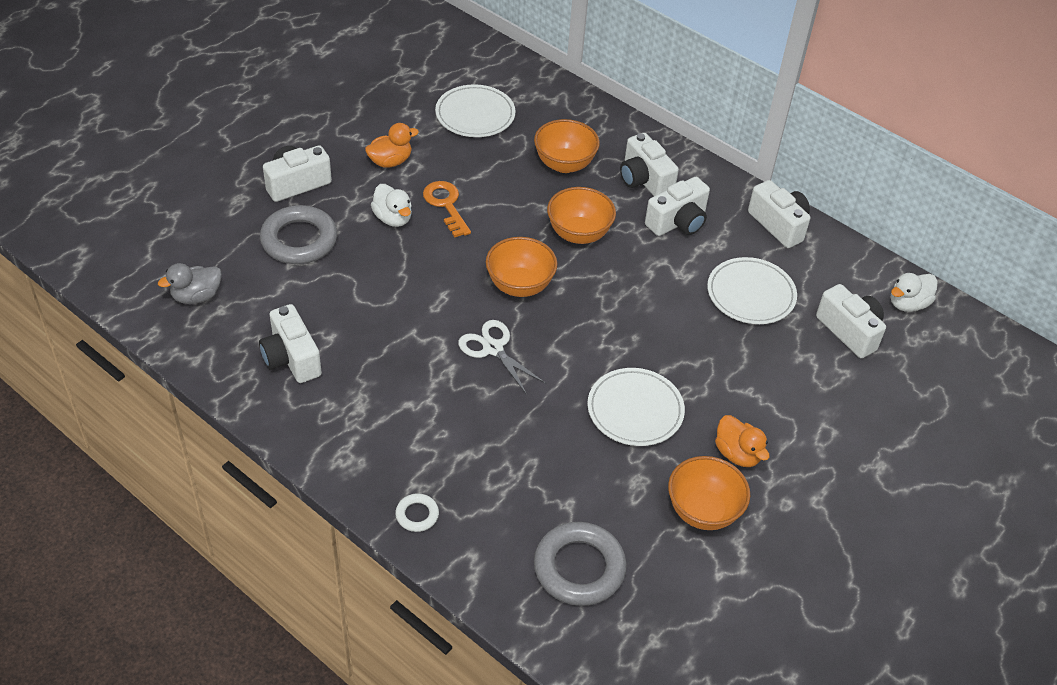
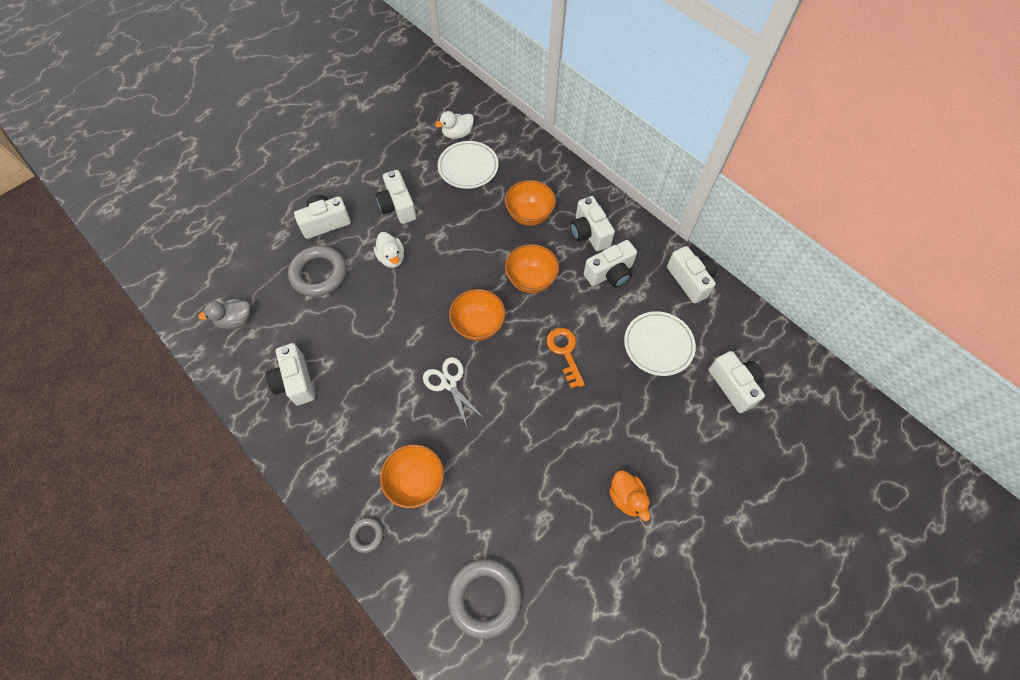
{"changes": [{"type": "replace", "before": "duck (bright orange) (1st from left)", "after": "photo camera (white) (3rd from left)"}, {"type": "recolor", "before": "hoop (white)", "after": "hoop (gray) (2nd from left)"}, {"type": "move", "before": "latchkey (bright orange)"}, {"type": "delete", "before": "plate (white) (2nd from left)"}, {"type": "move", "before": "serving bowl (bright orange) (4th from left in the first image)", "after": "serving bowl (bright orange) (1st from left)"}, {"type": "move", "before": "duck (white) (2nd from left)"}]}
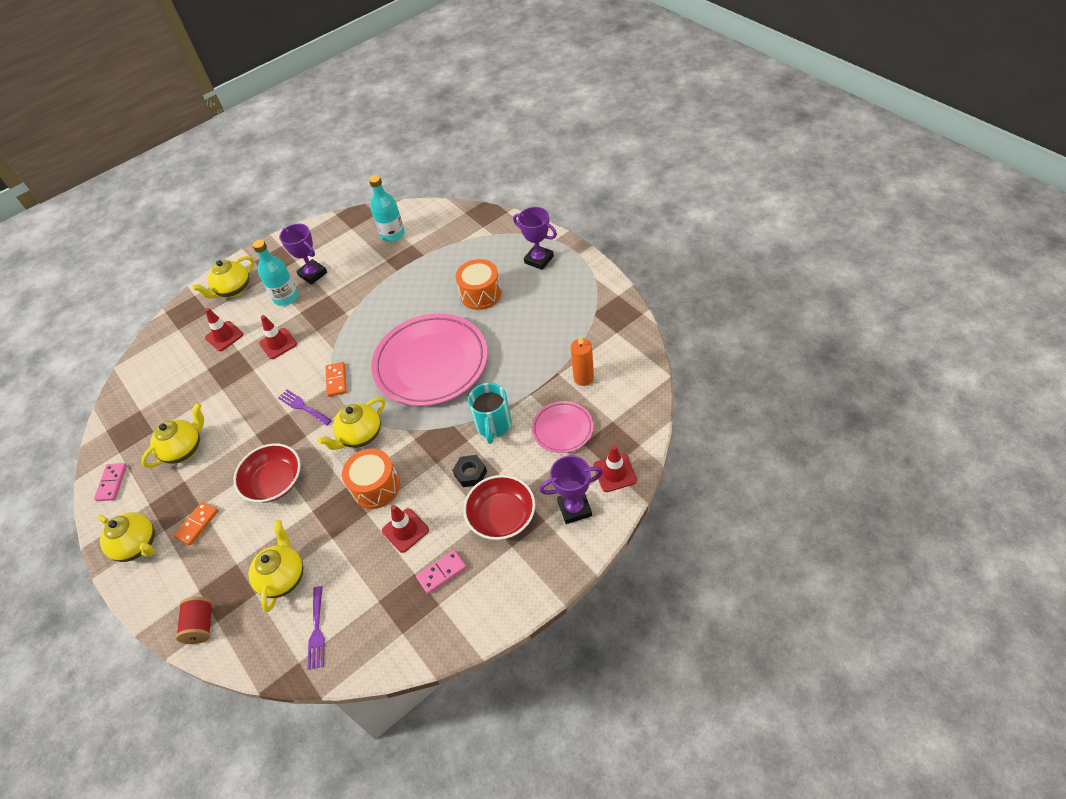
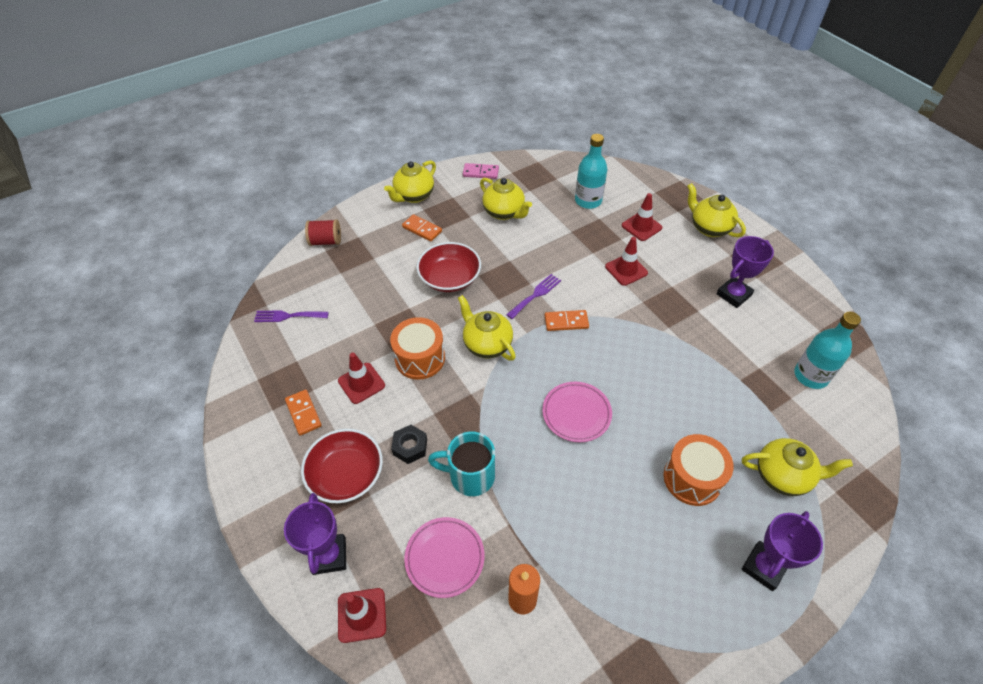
{"changes": [{"type": "move", "before": "china teapot (bright yellow) (4th from left in the first image)", "after": "china teapot (bright yellow) (5th from left)"}, {"type": "move", "before": "bottle (teal) (1st from left)"}, {"type": "resize", "before": "plate (rose-pink) (1st from left in the first image)", "scale": 0.49}, {"type": "recolor", "before": "domino (rose-pink) (2nd from left)", "after": "domino (bright orange) (1st from left)"}]}
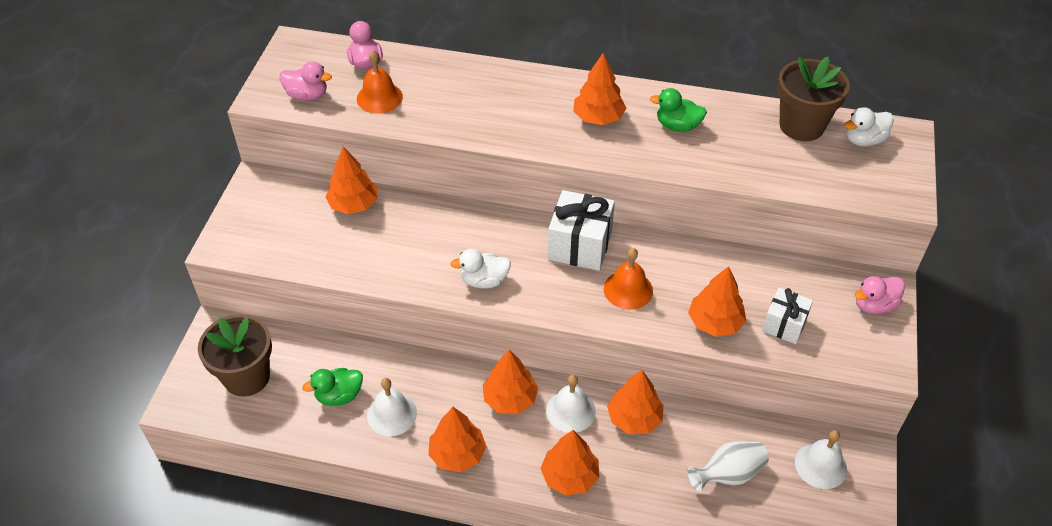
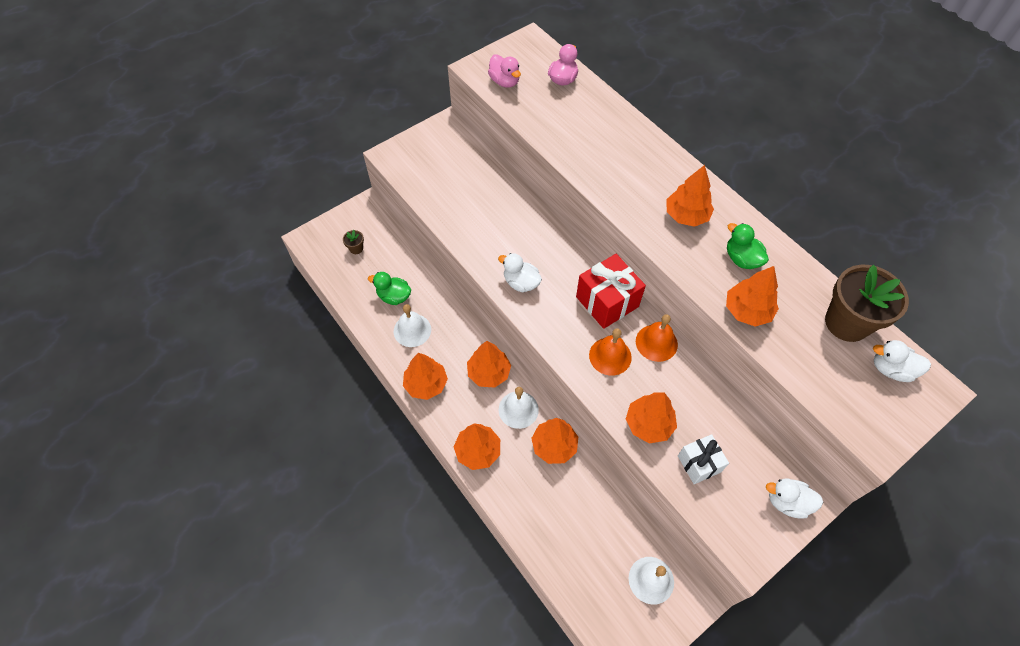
{"changes": [{"type": "resize", "before": "plant pot (russet) (1st from left)", "scale": 0.41}, {"type": "move", "before": "toy tree (bright orange) (1st from left in the first image)", "after": "toy tree (bright orange) (7th from left)"}, {"type": "move", "before": "bell (bright orange) (1st from left in the first image)", "after": "bell (bright orange) (2nd from left)"}, {"type": "recolor", "before": "wrapped gift (white) (1st from left)", "after": "wrapped gift (scarlet)"}, {"type": "delete", "before": "vase (white)"}, {"type": "recolor", "before": "duck (rose-pink) (3rd from left)", "after": "duck (white) (2nd from left)"}]}
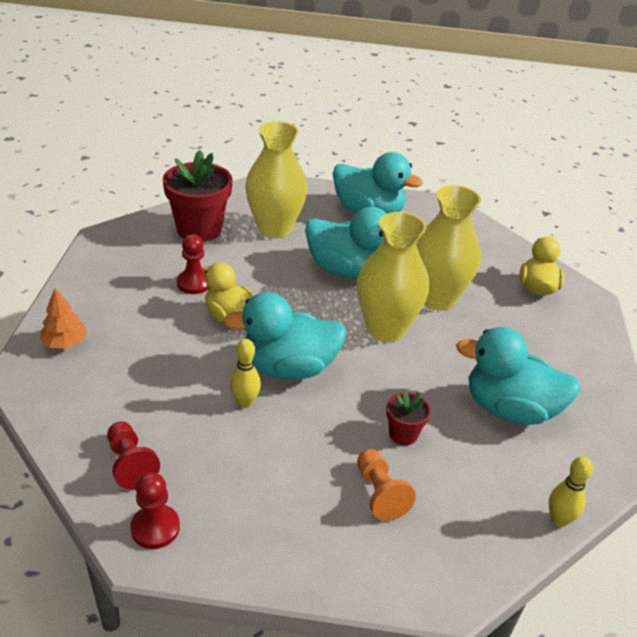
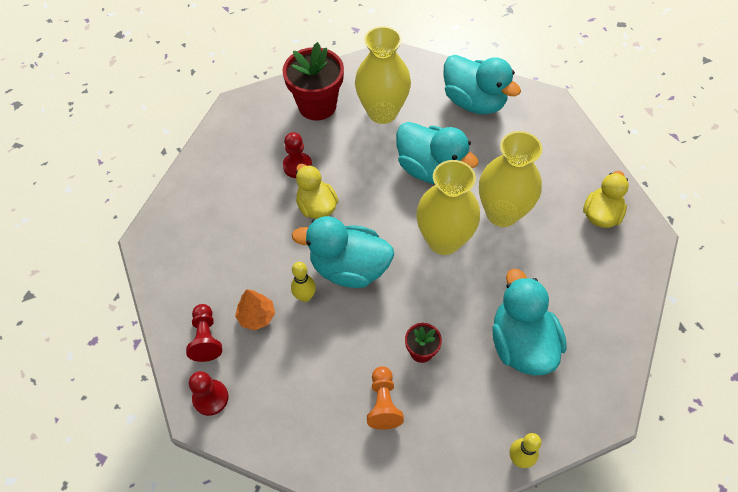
{"changes": [{"type": "move", "before": "toy tree (bright orange)"}, {"type": "rotate", "before": "duck (teal) (4th from left)", "turn": 45}]}
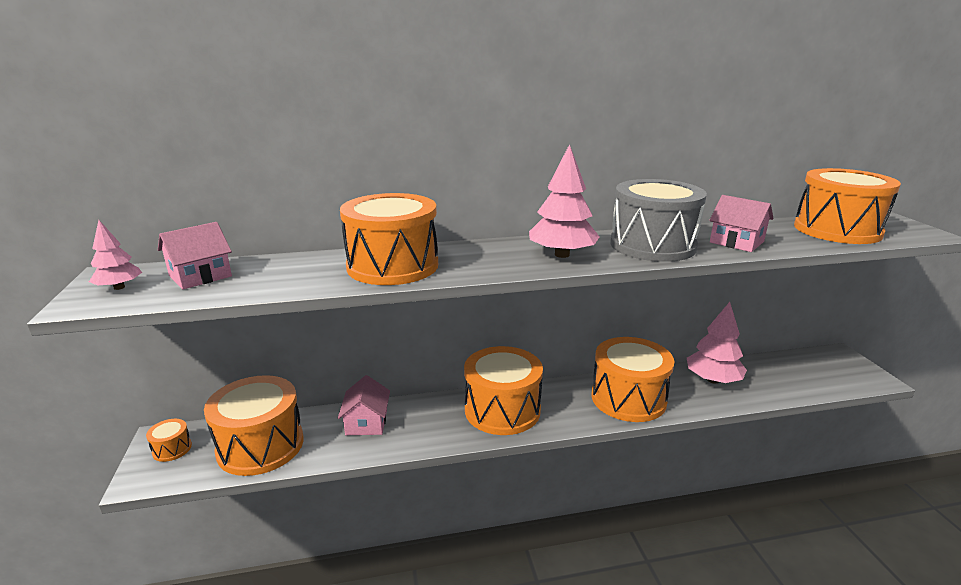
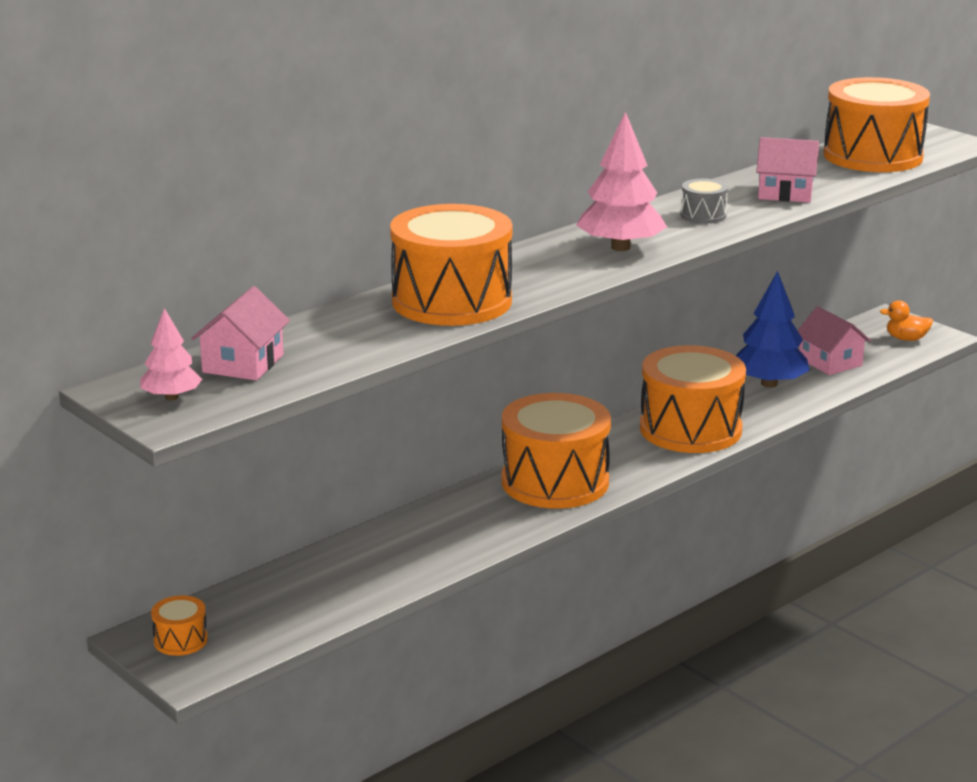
{"changes": [{"type": "delete", "before": "drum (bright orange) (2nd from left)"}, {"type": "move", "before": "house (rose-pink) (2nd from left in the first image)", "after": "house (rose-pink) (3rd from left)"}, {"type": "resize", "before": "drum (gray)", "scale": 0.43}, {"type": "recolor", "before": "toy tree (rose-pink) (3rd from left)", "after": "toy tree (blue)"}, {"type": "insert", "after": "duck (bright orange)"}]}
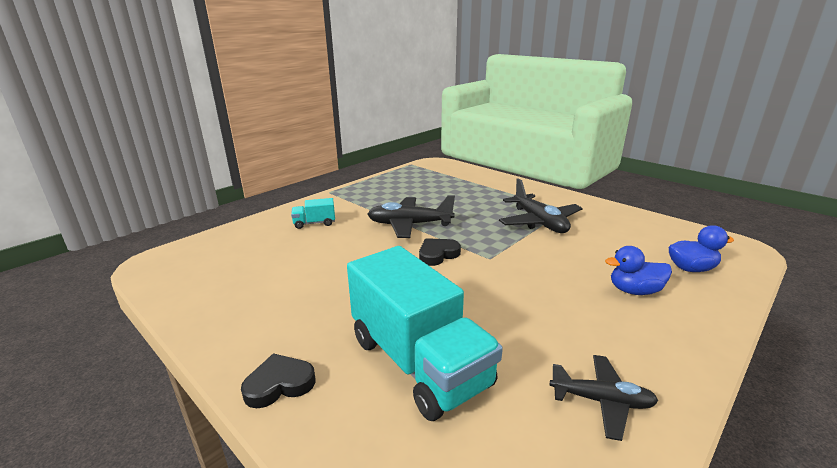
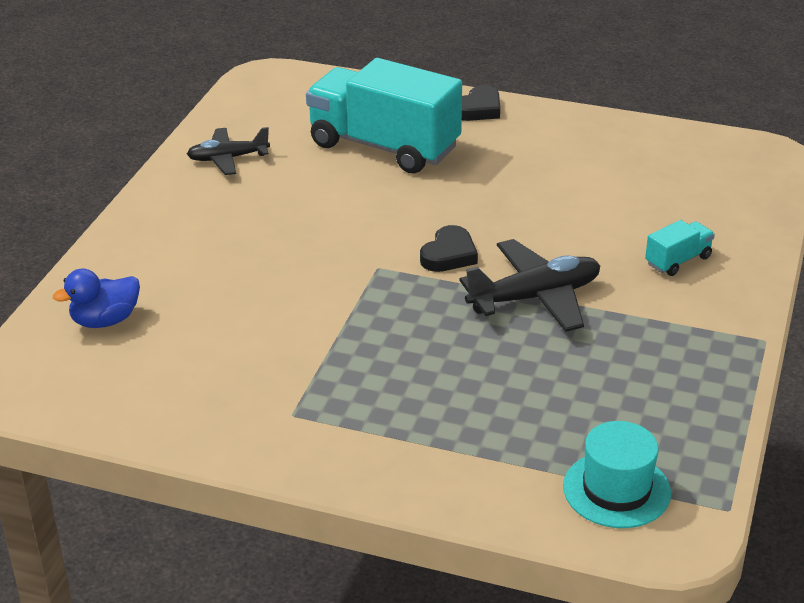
{"changes": [{"type": "delete", "before": "plane (ebony) (2nd from left)"}, {"type": "delete", "before": "duck (blue) (1st from left)"}, {"type": "insert", "after": "tall hat (teal)"}]}
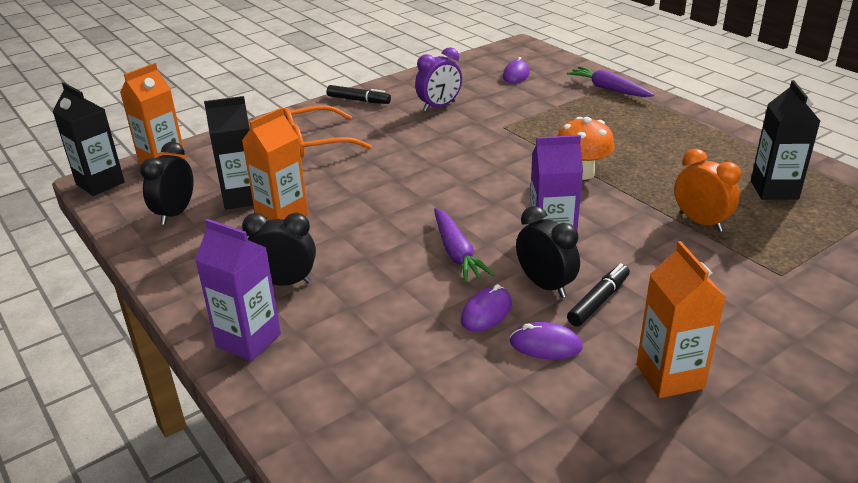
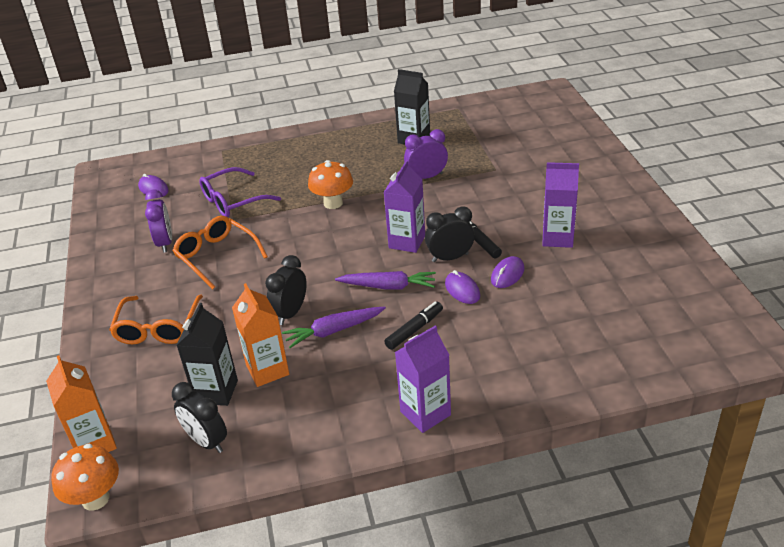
{"changes": [{"type": "replace", "before": "juice carton (ebony) (1st from left)", "after": "toadstool (bright orange) (1st from left)"}, {"type": "move", "before": "clock (ebony) (2nd from left)"}, {"type": "move", "before": "marker pen (ebony) (1st from left)"}, {"type": "move", "before": "root vegetable (purple) (2nd from left in the first image)", "after": "root vegetable (purple) (1st from left)"}, {"type": "recolor", "before": "juice carton (bright orange) (3rd from left)", "after": "juice carton (purple) (3rd from left)"}, {"type": "recolor", "before": "clock (bright orange)", "after": "clock (purple) (2nd from left)"}, {"type": "insert", "after": "glasses (bright orange) (2nd from left)"}, {"type": "insert", "after": "glasses (purple)"}]}
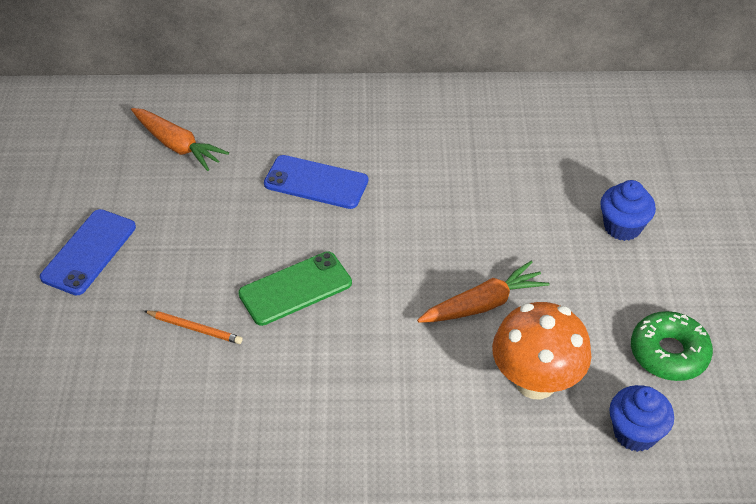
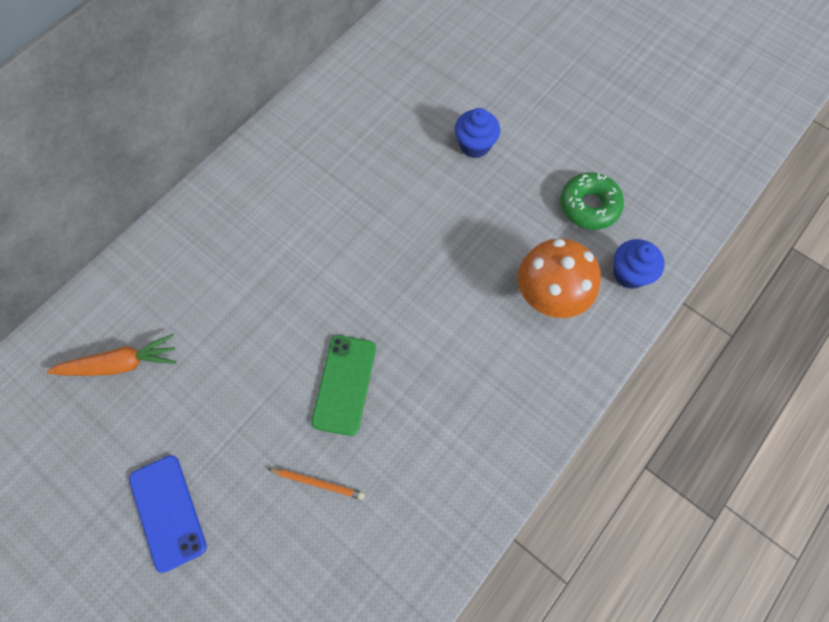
{"changes": [{"type": "rotate", "before": "wooden pencil (bright orange)", "turn": 45}, {"type": "delete", "before": "phone (blue) (2nd from left)"}, {"type": "delete", "before": "root vegetable (bright orange) (2nd from left)"}]}
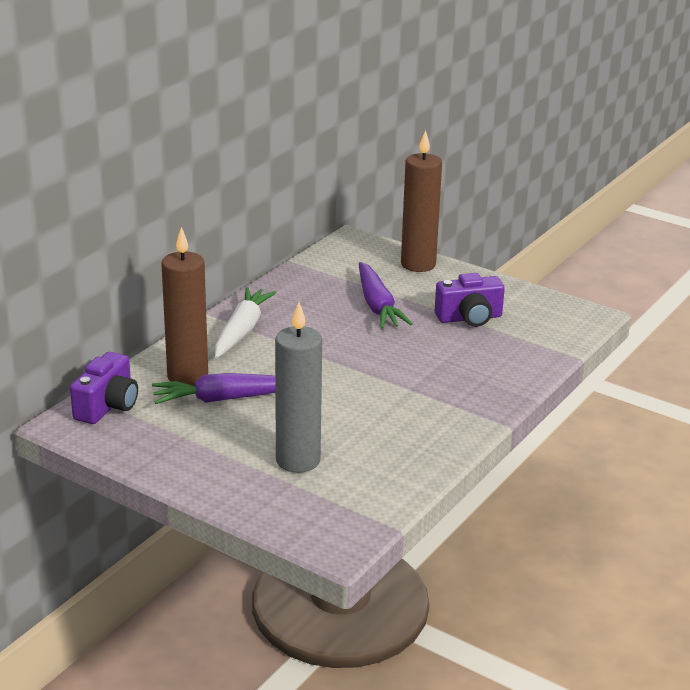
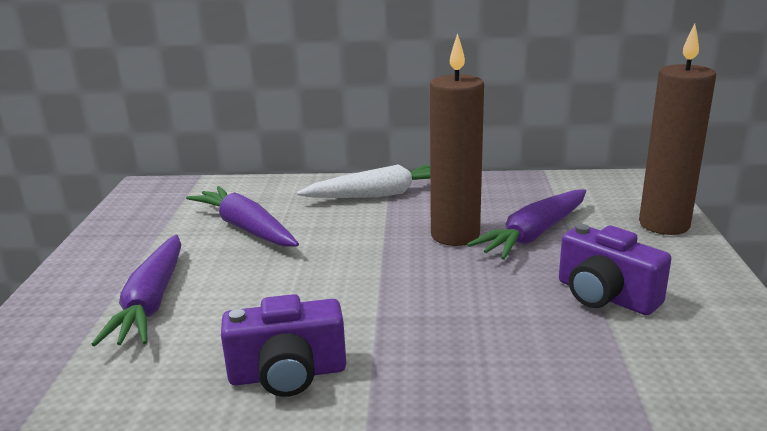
{"changes": [{"type": "move", "before": "photo camera (purple) (1st from left)"}, {"type": "move", "before": "pillar candle (russet) (1st from left)"}, {"type": "replace", "before": "pillar candle (gray)", "after": "root vegetable (purple) (1st from left)"}]}
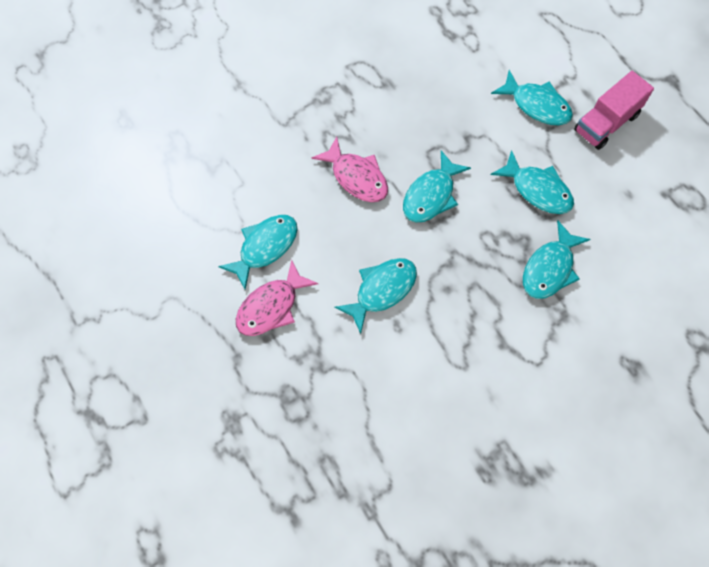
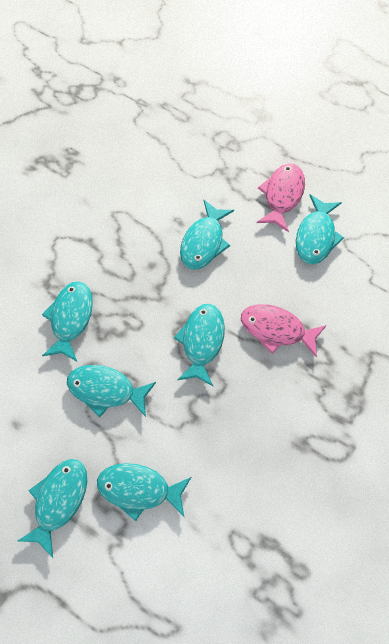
{"changes": [{"type": "replace", "before": "lorry (rose-pink)", "after": "toy fish (teal) (1st from left)"}]}
